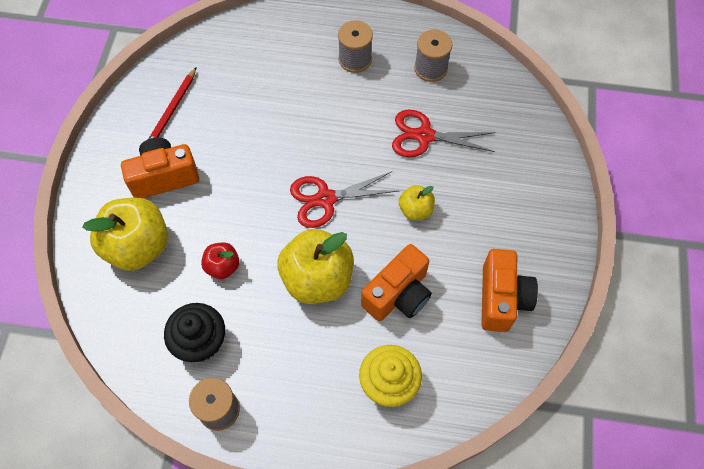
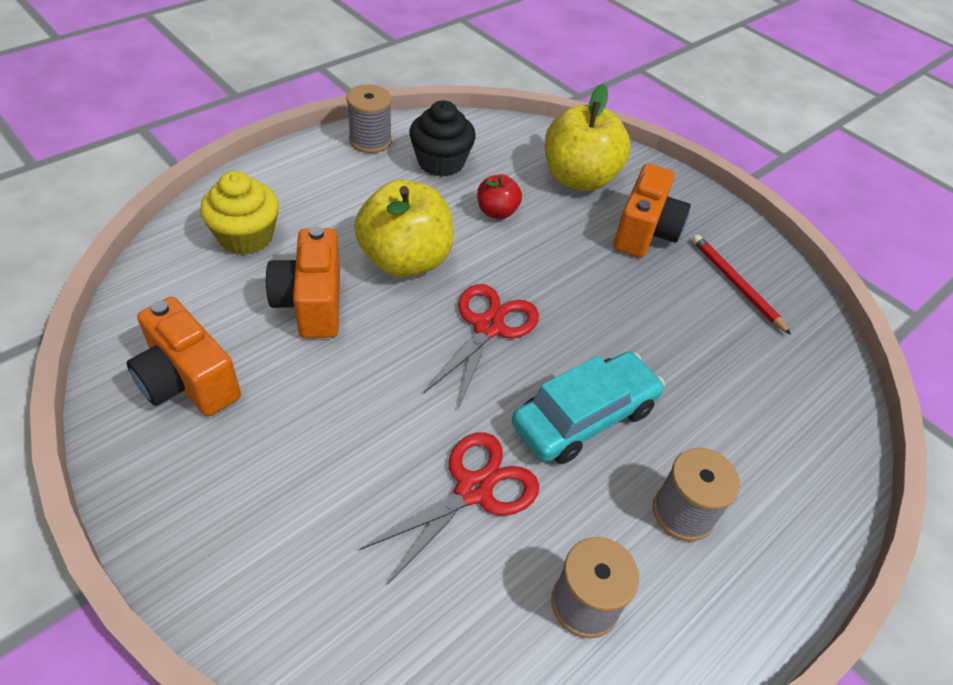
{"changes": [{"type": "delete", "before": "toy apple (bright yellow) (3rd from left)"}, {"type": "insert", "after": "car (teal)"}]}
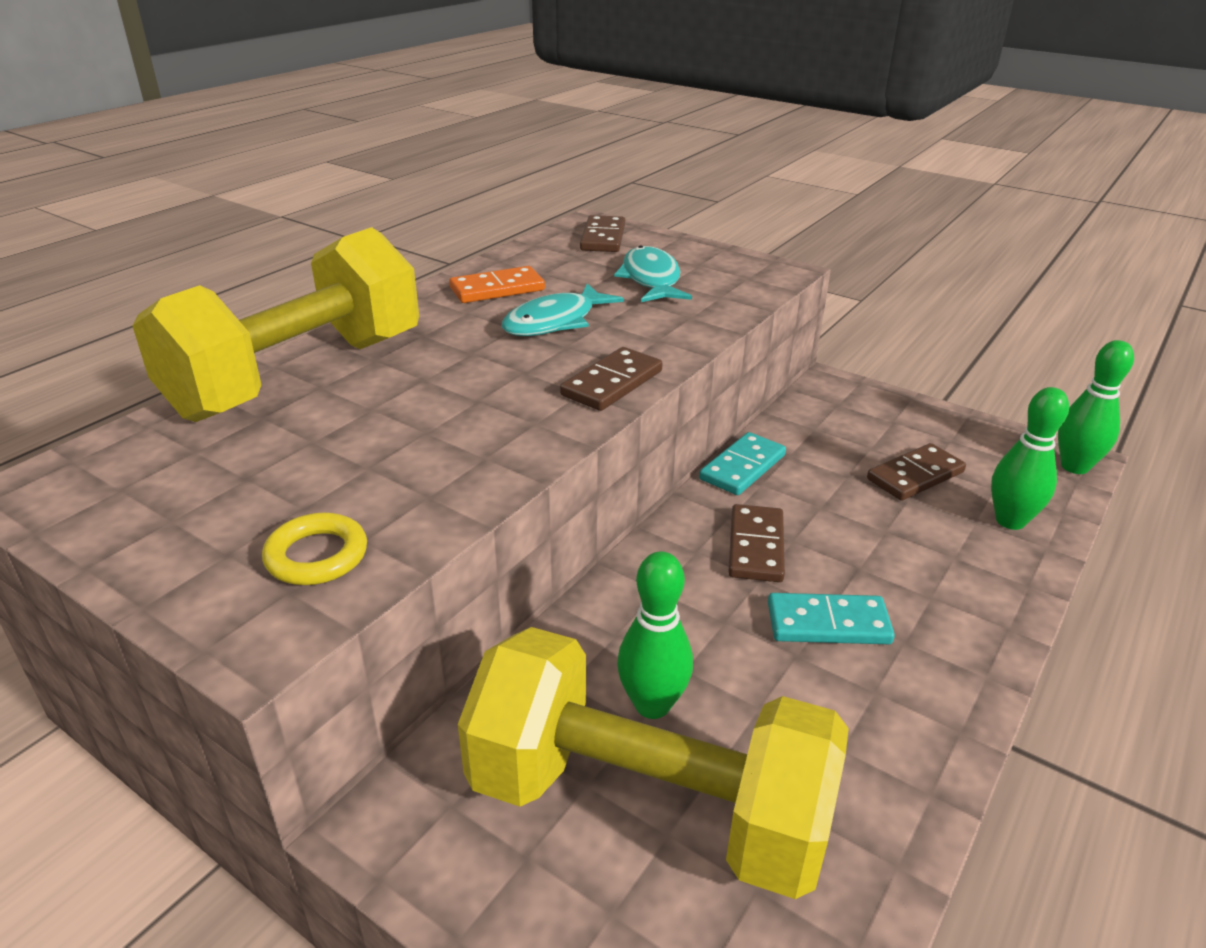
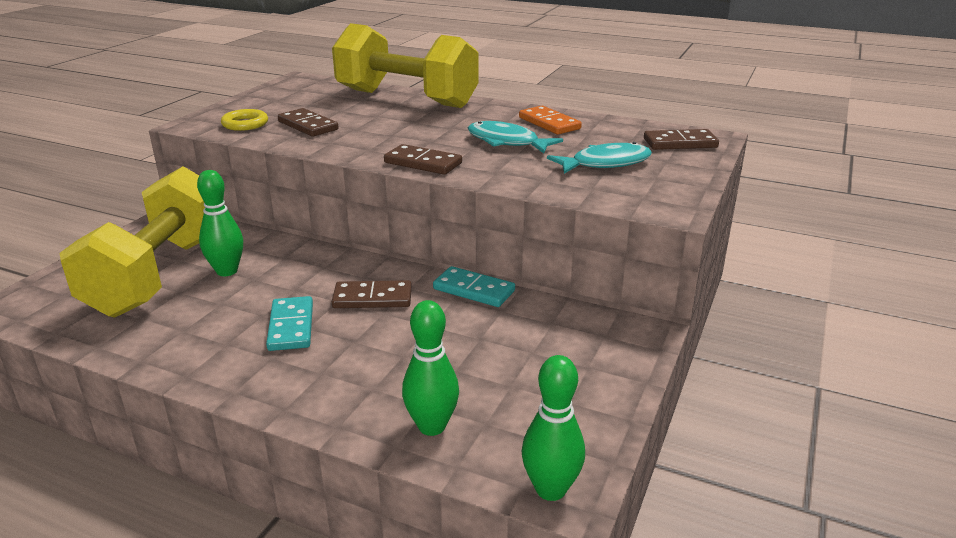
{"changes": [{"type": "move", "before": "domino (russet) (4th from left in the first image)", "after": "domino (russet) (1st from left)"}]}
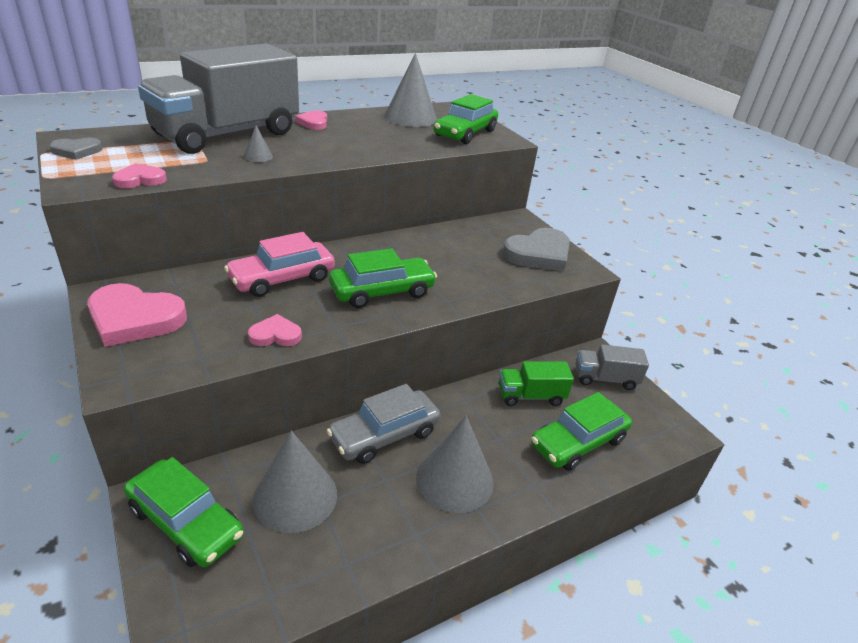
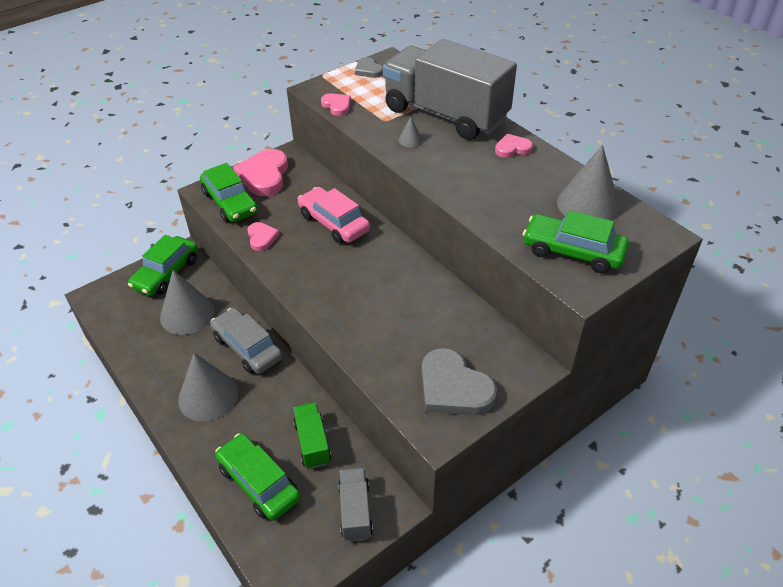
{"changes": [{"type": "move", "before": "car (green) (2nd from left)"}]}
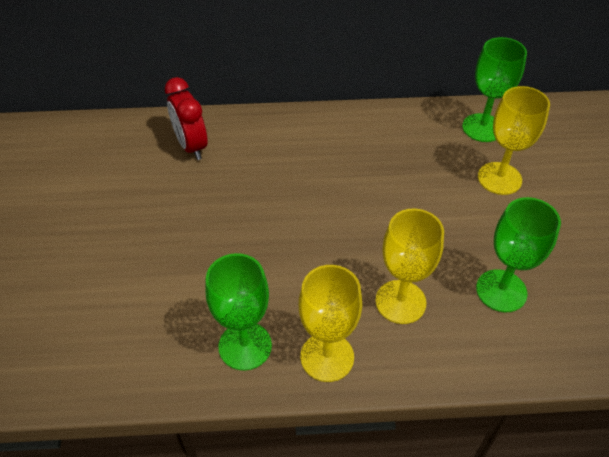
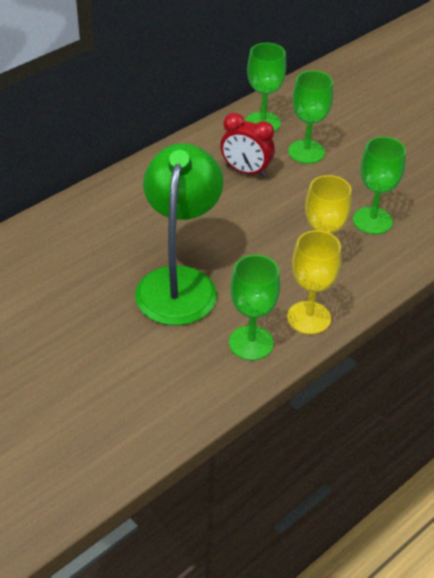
{"changes": [{"type": "move", "before": "clock (scarlet)"}, {"type": "recolor", "before": "wine glass (bright yellow) (3rd from left)", "after": "wine glass (green) (3rd from left)"}, {"type": "insert", "after": "desk lamp (green)"}]}
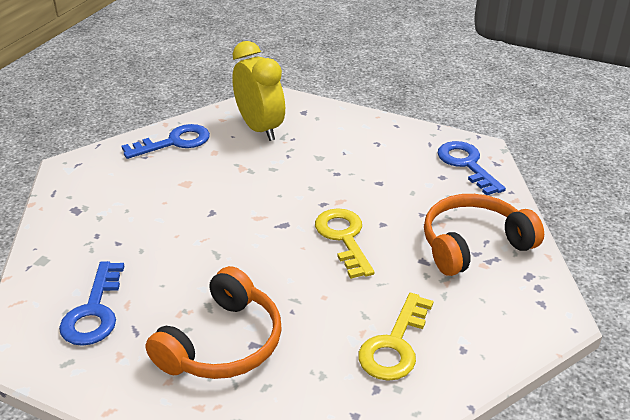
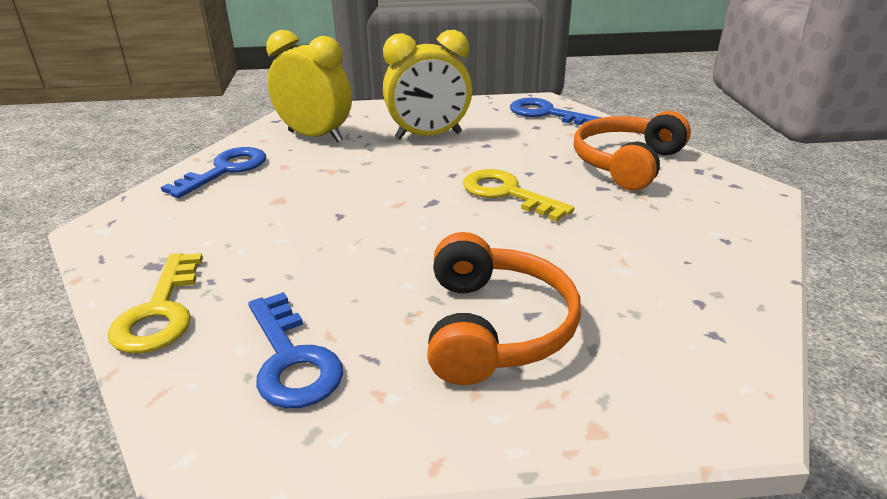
{"changes": [{"type": "move", "before": "latchkey (bright yellow) (2nd from left in the first image)", "after": "latchkey (bright yellow) (1st from left)"}, {"type": "insert", "after": "clock (bright yellow) (2nd from left)"}]}
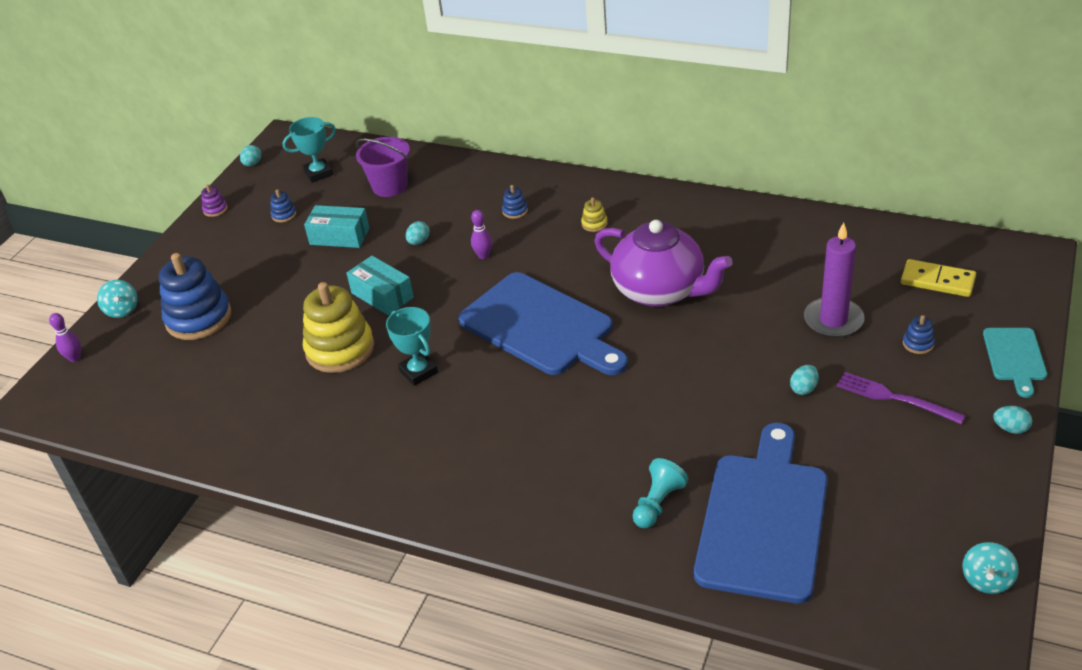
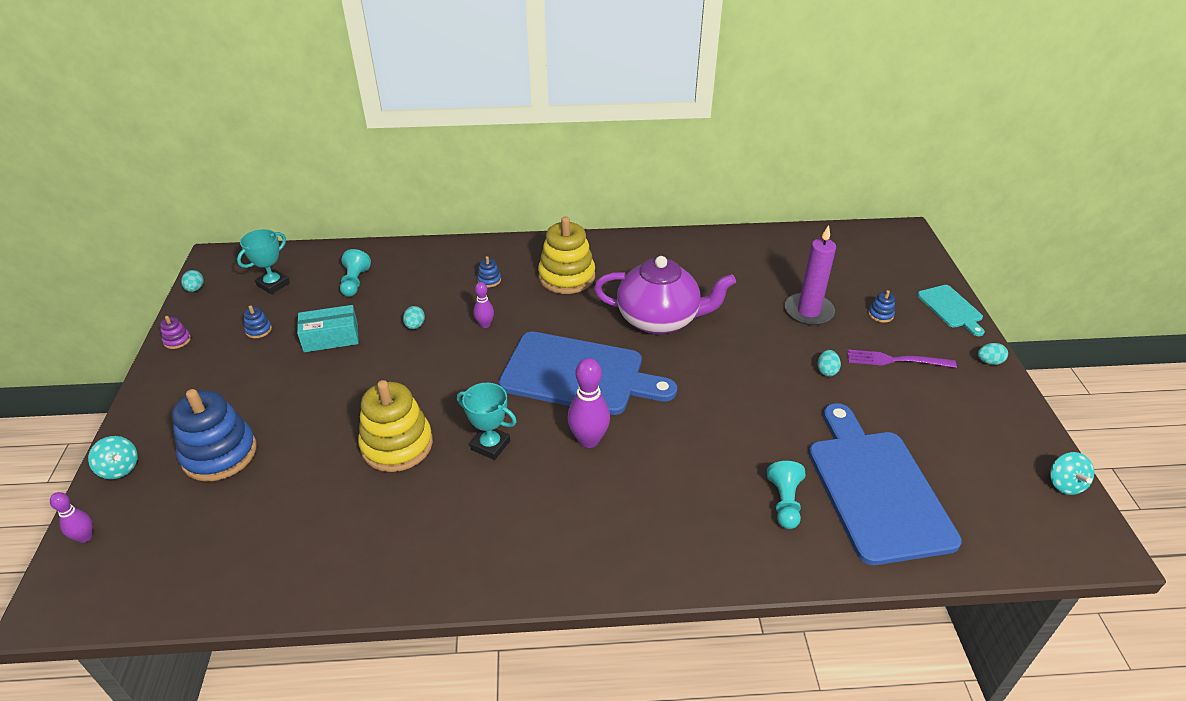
{"changes": [{"type": "delete", "before": "package (teal) (2nd from left)"}, {"type": "replace", "before": "sand bucket (purple)", "after": "chess pawn (teal) (1st from left)"}, {"type": "resize", "before": "ring stacker (bright yellow) (2nd from left)", "scale": 2.42}, {"type": "delete", "before": "domino (bright yellow)"}, {"type": "insert", "after": "tenpin (purple) (3rd from left)"}]}
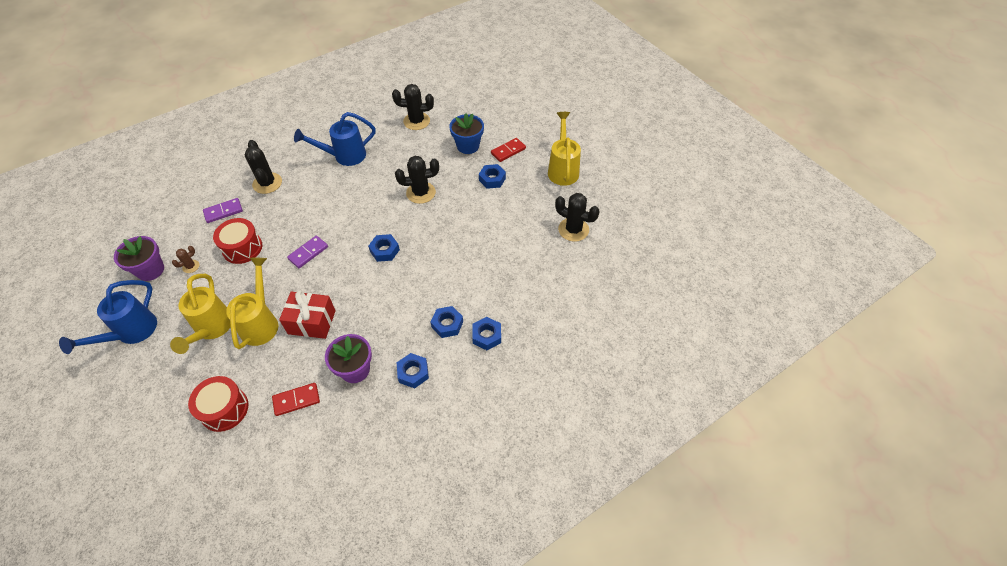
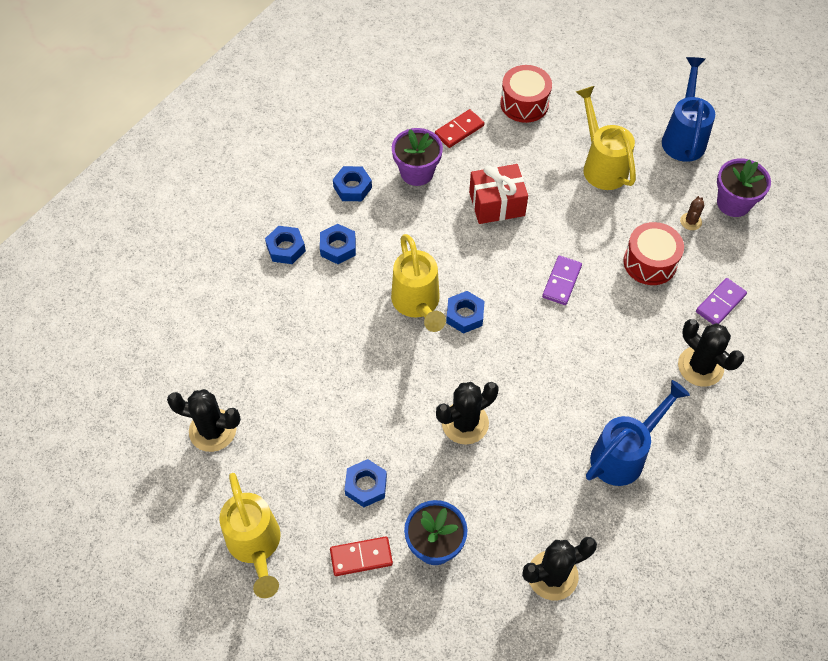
{"changes": [{"type": "move", "before": "watering can (bright yellow) (2nd from left)"}, {"type": "rotate", "before": "domino (scarlet) (2nd from left in the first image)", "turn": 45}]}
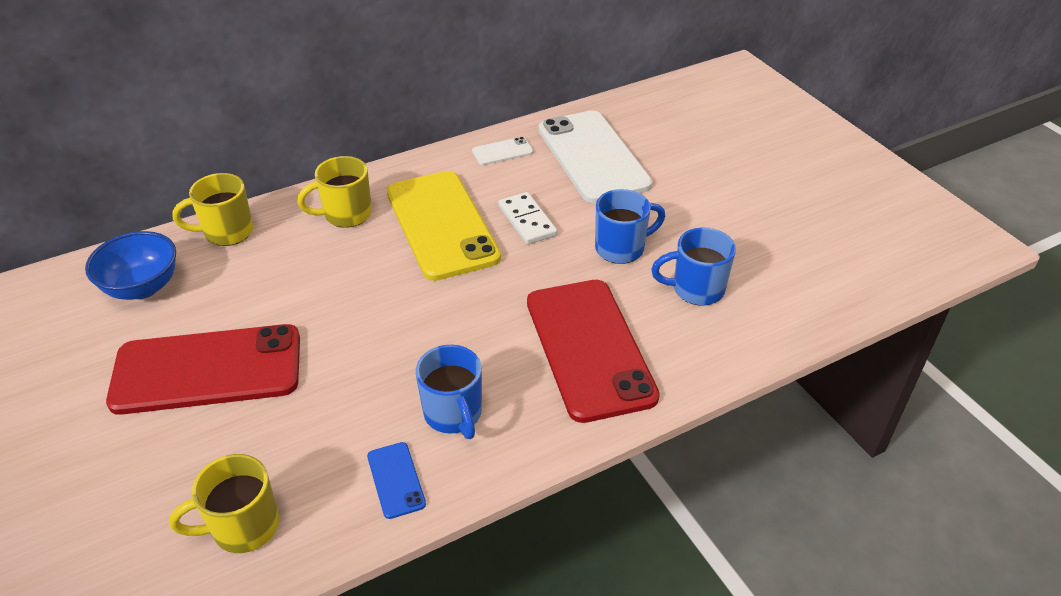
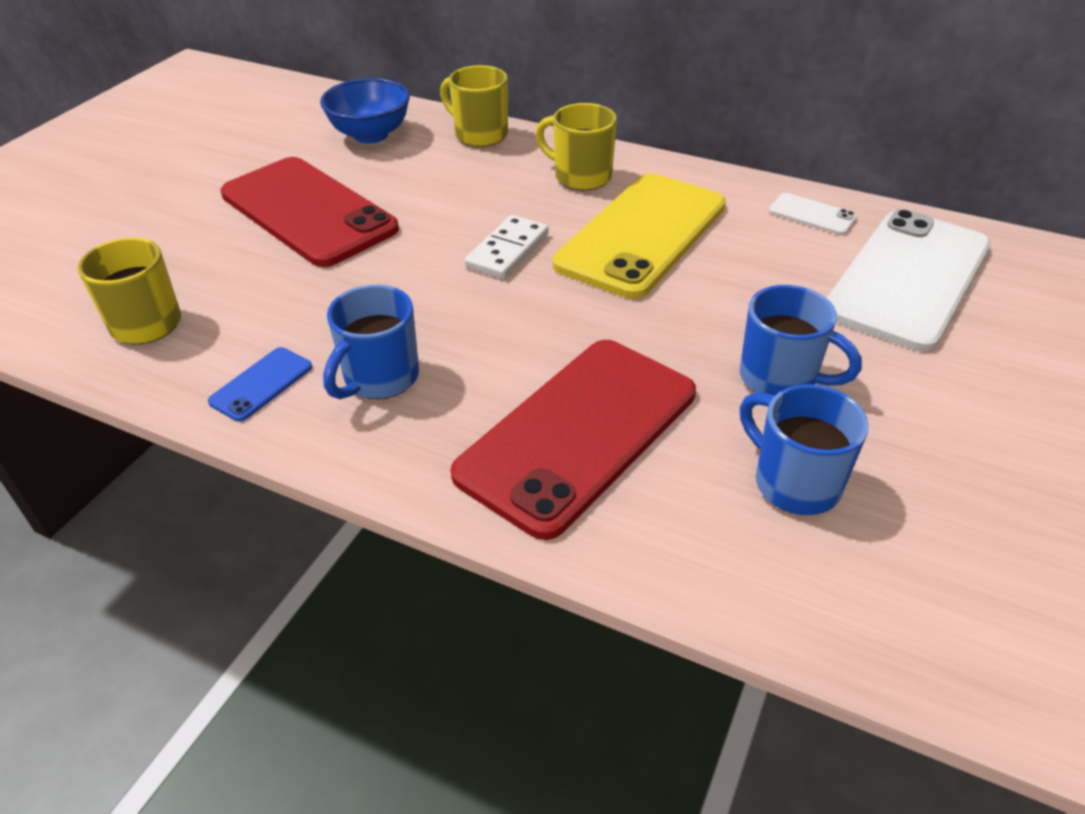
{"changes": [{"type": "move", "before": "domino (white)"}]}
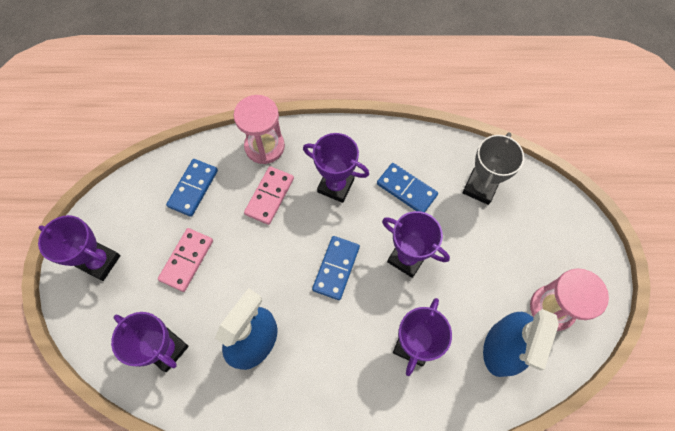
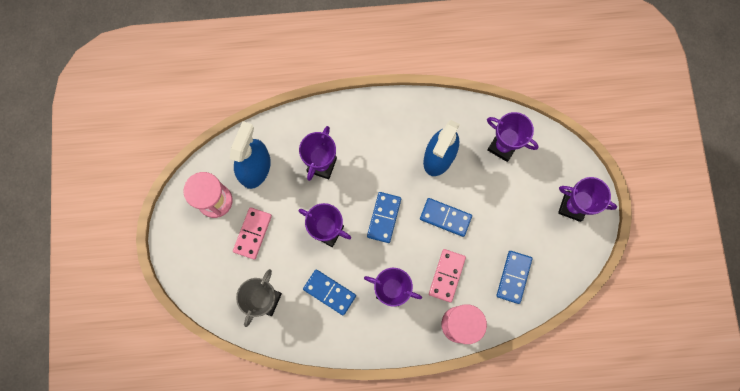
{"changes": [{"type": "move", "before": "domino (rose-pink) (1st from left)"}, {"type": "insert", "after": "domino (blue) (3rd from left)"}]}
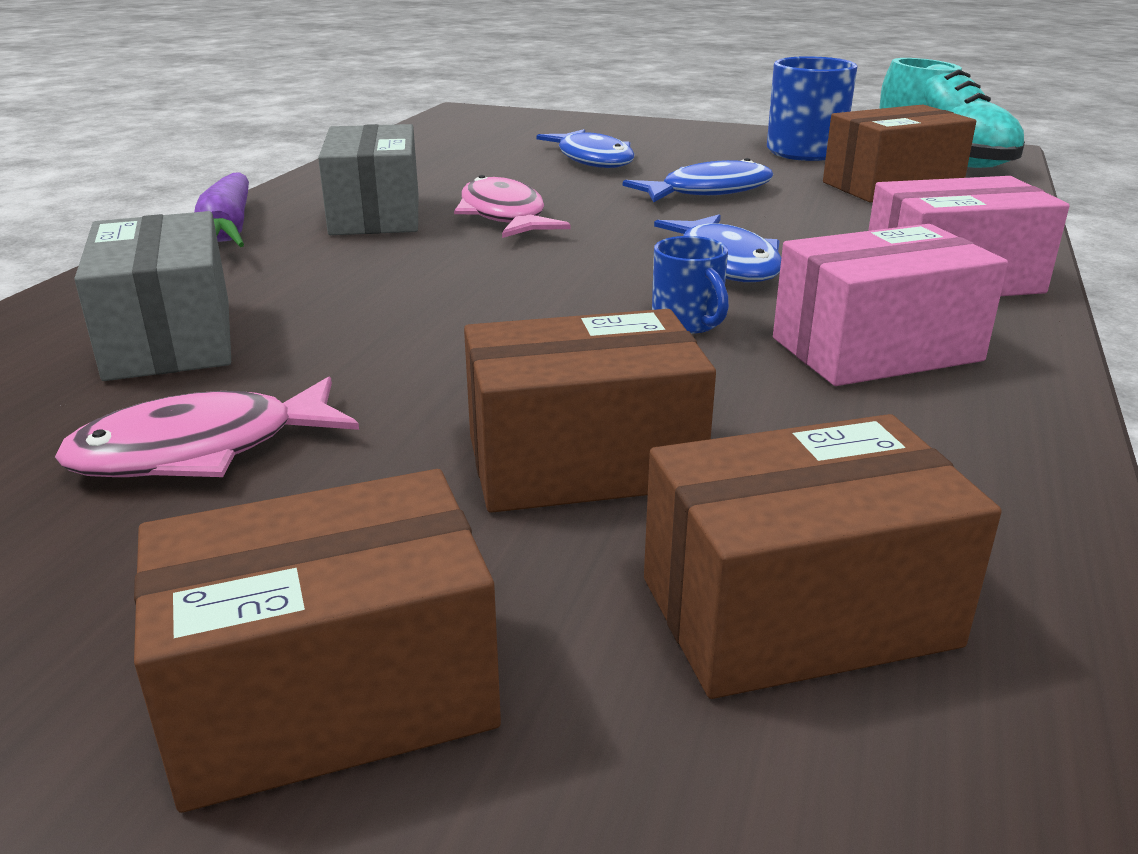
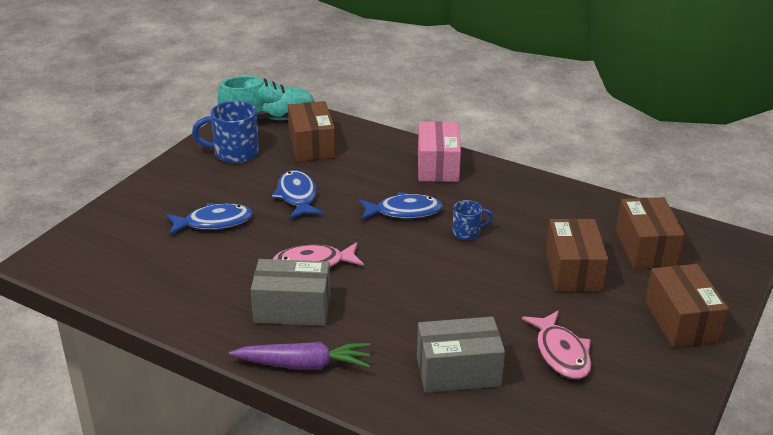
{"changes": [{"type": "delete", "before": "package (rose-pink) (1st from left)"}]}
